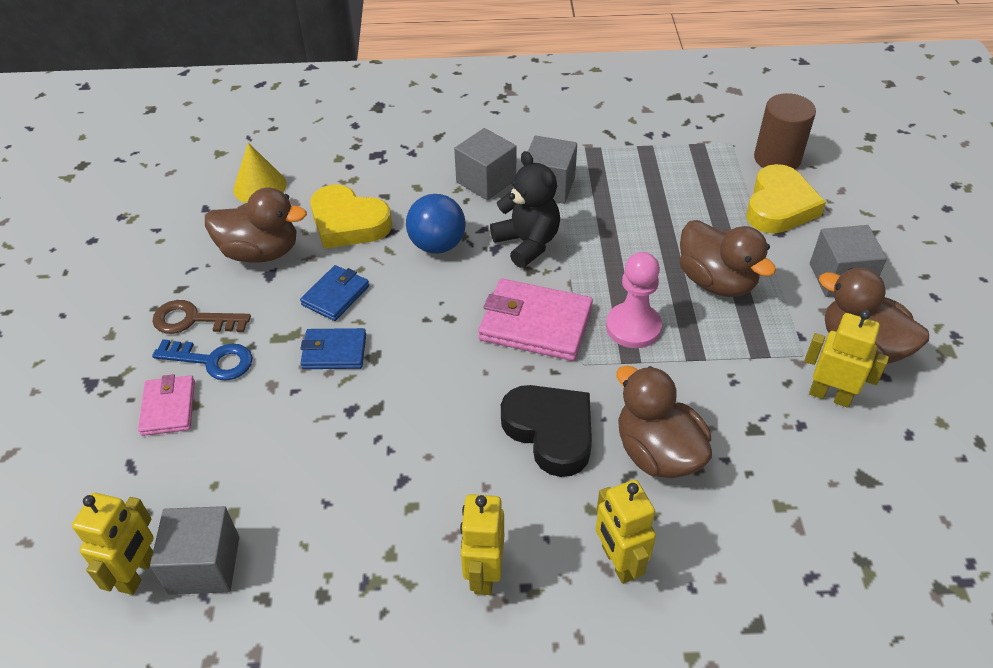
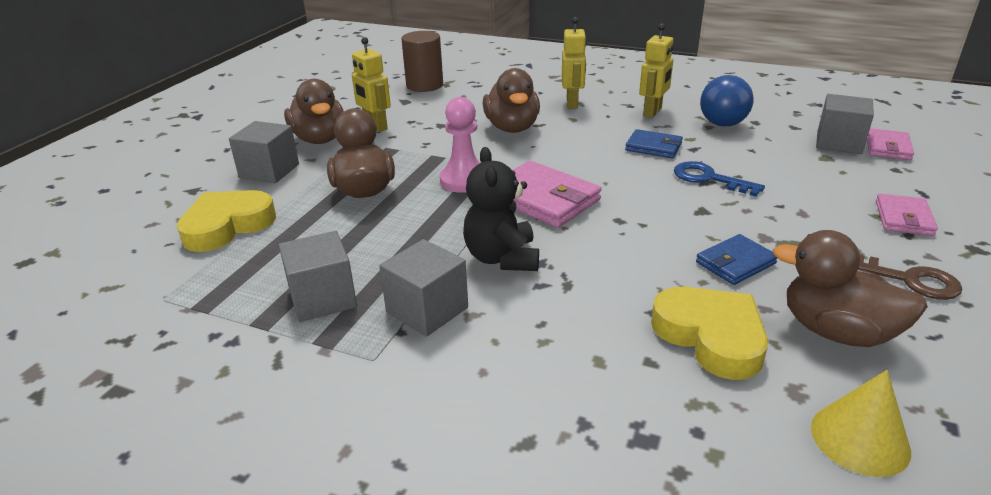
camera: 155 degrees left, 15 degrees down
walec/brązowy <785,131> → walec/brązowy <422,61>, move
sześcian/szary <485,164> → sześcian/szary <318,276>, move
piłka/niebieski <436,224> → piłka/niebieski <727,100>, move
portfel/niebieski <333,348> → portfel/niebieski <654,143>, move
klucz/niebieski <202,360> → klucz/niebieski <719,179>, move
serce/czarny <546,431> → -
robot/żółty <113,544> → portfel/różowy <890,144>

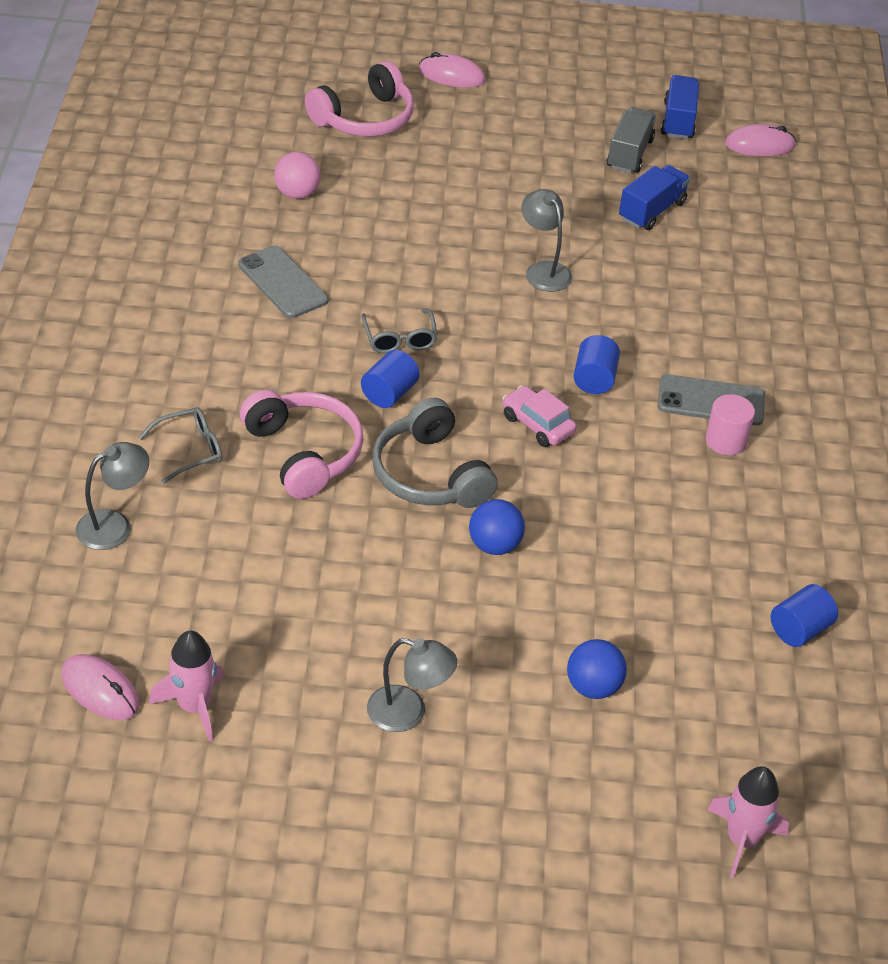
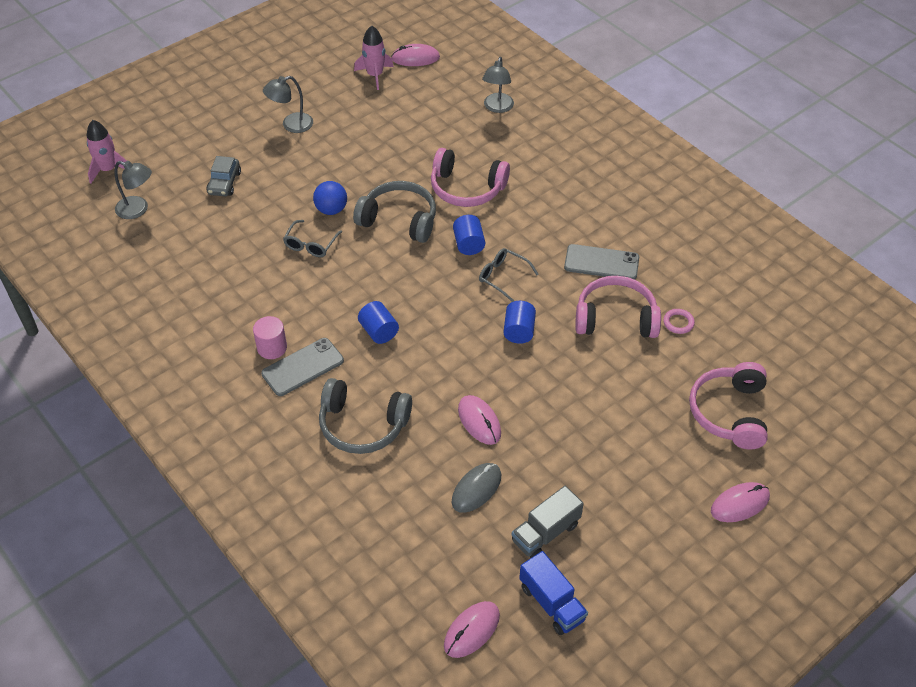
camera: 140 degrees right, 5 degrees up
ciężarówka/szary <631,140> → ciężarówka/szary <548,522>, 75 degrees clockwise
piłka/różowy <297,175> → pierścień/różowy <679,321>
ciężarówka/niebieski <654,197> → myszka/szary <476,488>
lampka/szary <546,240> → lampka/szary <133,190>, move
samochód/różowy <539,416> → -
okulary/szary <180,445> → okulary/szary <312,238>, move
walec/niebieski <804,615> → walec/niebieski <519,322>, move
piłka/niebieski <597,669> → samochód/szary <223,176>
- → słuchawki/różowy <618,307>
- → słuchawki/szary <365,416>
- → myszka/różowy <479,420>

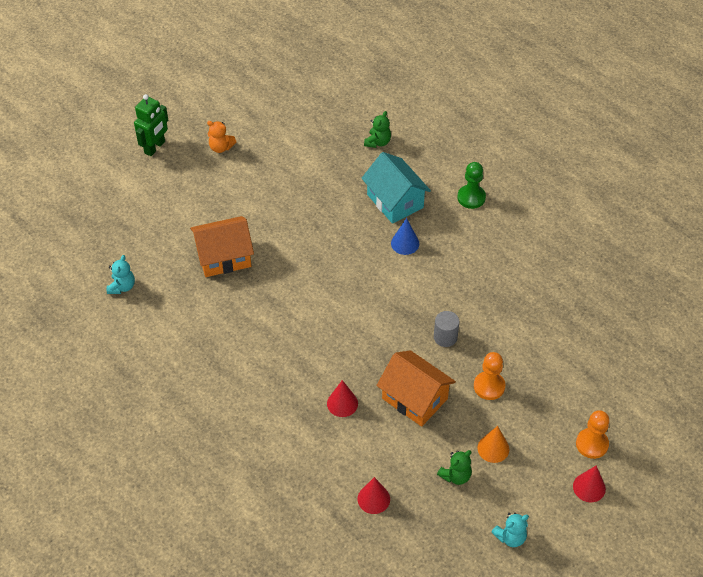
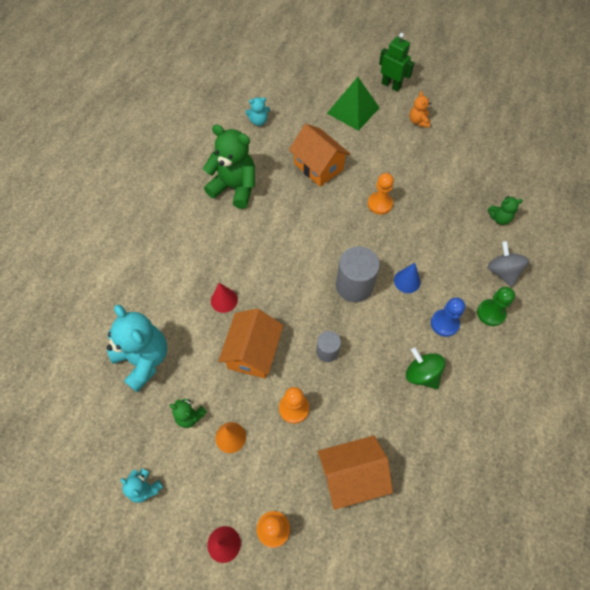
camera: 65 degrees right, 10 degrees up
robot/zielony <151,125> → robot/zielony <396,62>, 150 degrees counterclockwise
domek/turkusowy <396,188> → -
stożek/czerwony <374,495> → miś/turkusowy <137,348>
- → piramida/zielony <353,104>
- → miś/zielony <229,166>
- → pionek/pomarańczowy <381,194>
- → bączek/szary <508,264>
- → walec/szary <358,274>
- → pionek/niebieski <448,317>
- → bączek/zielony <425,368>
- → domek/pomarańczowy <355,472>

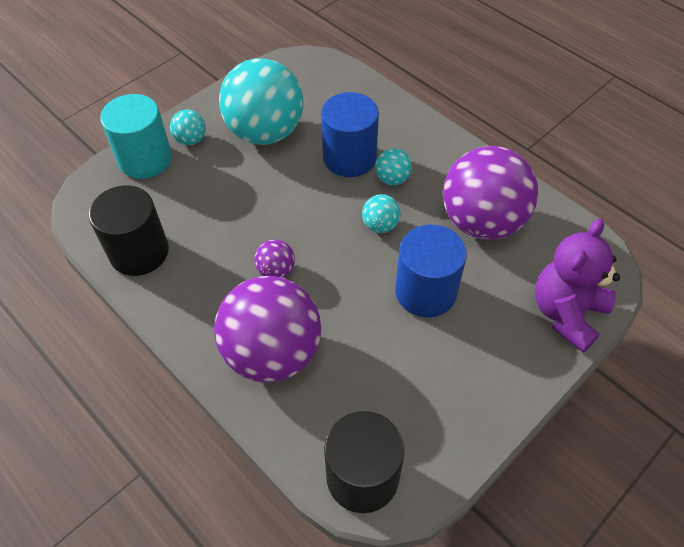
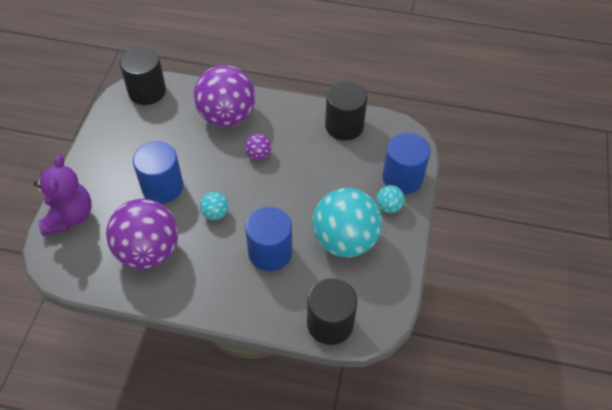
camera: 145 degrees right, 0 degrees up
walec/turkusowy <136,136> → walec/niebieski <406,163>
piłka/turkusowy <393,167> → -
- → walec/czarny <332,311>

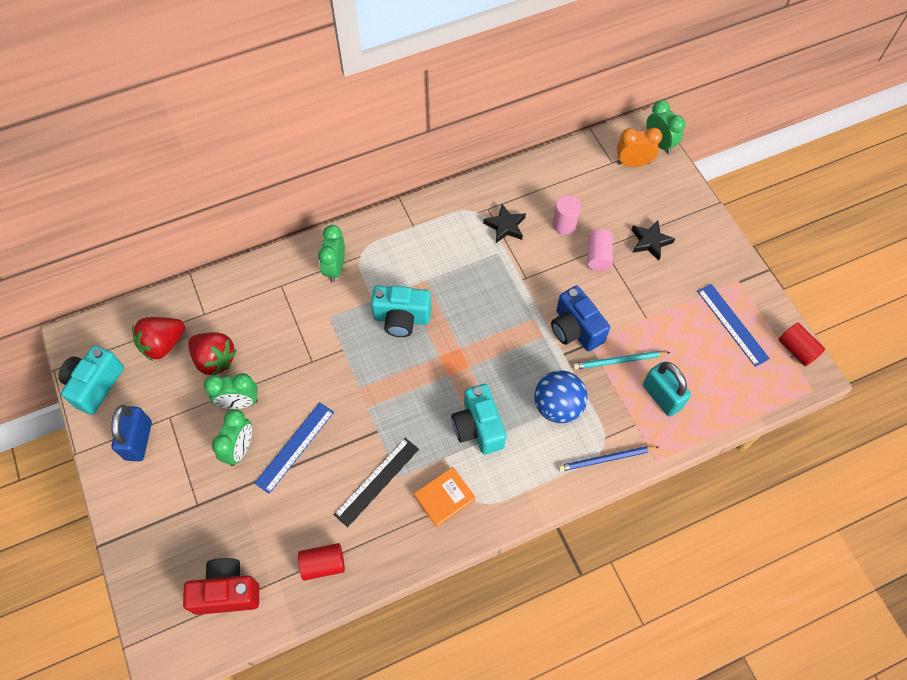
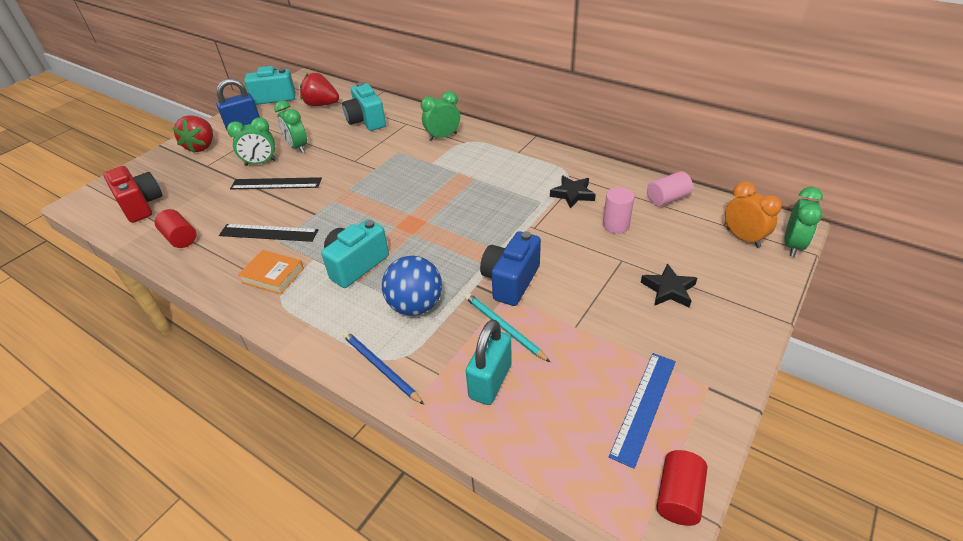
camera: 60 degrees right, 20 degrees down
walec/różowy <600,250> → walec/różowy <670,189>, move
aparat fotograficzny/turkusowy <401,311> → aparat fotograficzny/turkusowy <364,106>, move
truskawka/czerwony <212,353> → truskawka/czerwony <193,134>, move
linijka/niebieski <294,448> → linijka/czarny <276,183>

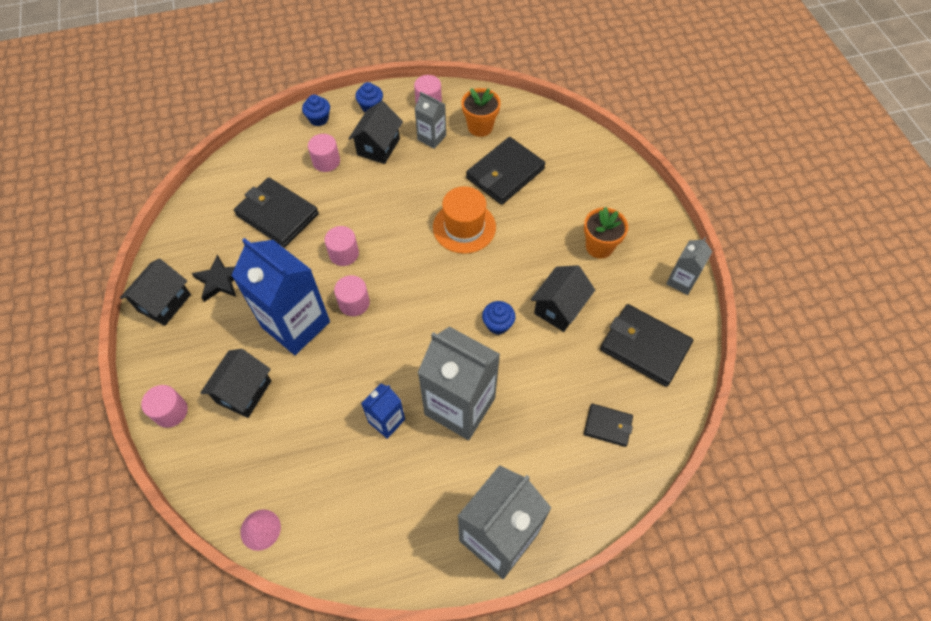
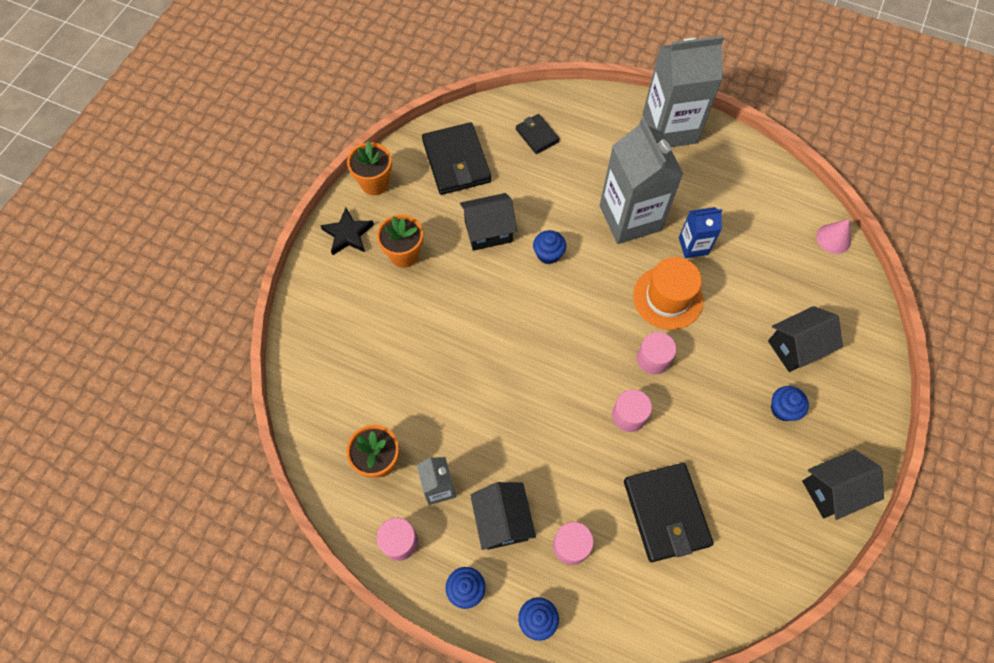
camera: 140 degrees left, 5 degrees up
domek/czarny <375,132> → domek/czarny <503,516>, 75 degrees counterclockwise
portfel/czarny <505,171> → -
kapelusz/pomarańczowy <464,220> → kapelusz/pomarańczowy <668,293>, move
karton mleka/niebieski <280,296> → -
karton mleka/szary <689,266> → doniczka/pomarańczowy <369,168>
gwiazda/czarny <213,278> → gwiazda/czarny <347,231>, move
walec/różowy <164,406> → -
- → muffinka/niebieski <790,403>

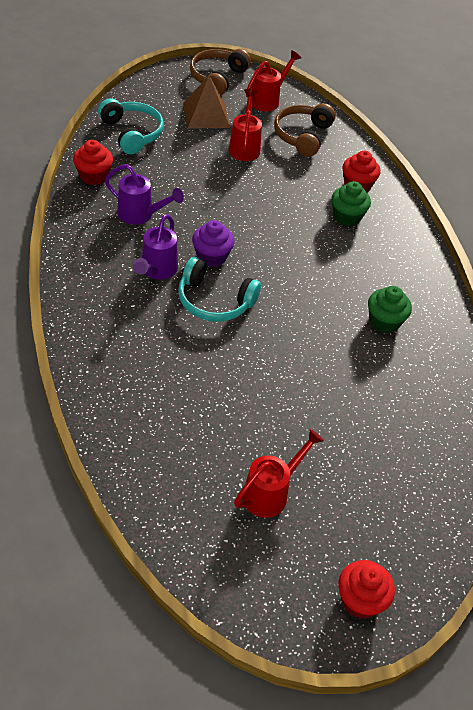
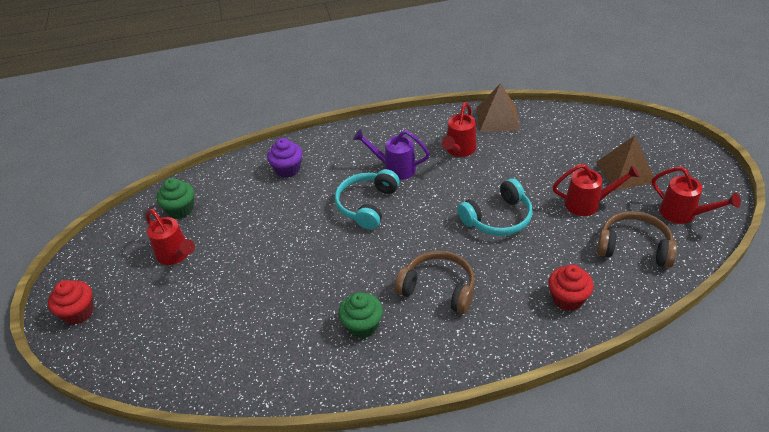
camera: 95 degrees right, 5 degrees down
słuchawki/brązowy <220,72> → słuchawki/brązowy <435,282>, move
słuchawki/turkusowy <131,126> → słuchawki/turkusowy <495,207>, move
muffinka/czerwony <93,162> → piramida/brązowy <498,107>
konewka/fioletowy <144,194> → konewka/czerwony <459,129>
muffinka/zielony <351,203> → muffinka/zielony <175,198>, move
muffinka/fioletowy <213,243> → muffinka/fioletowy <285,158>, move

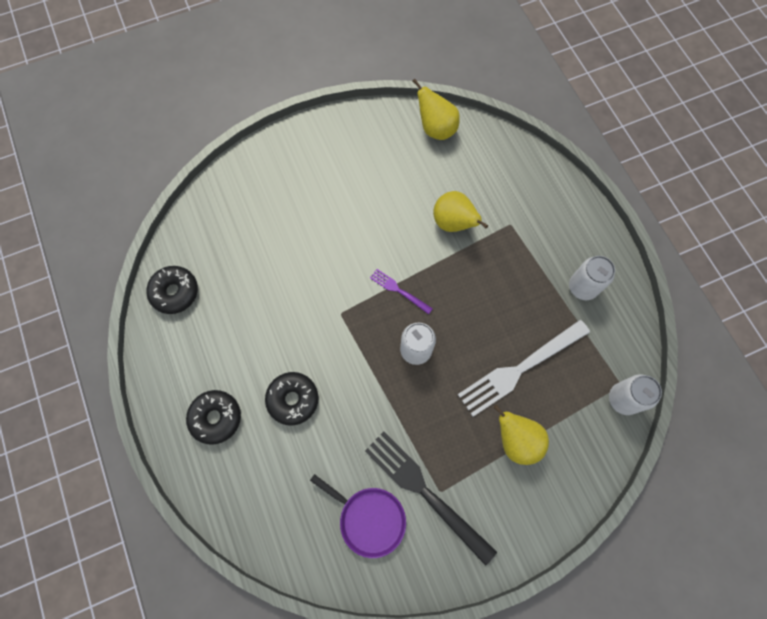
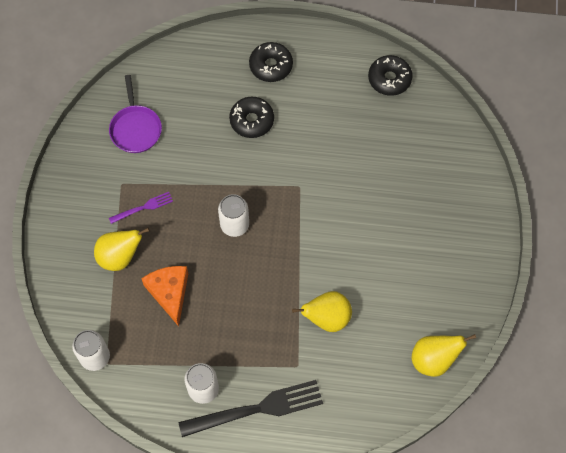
camera: 120 degrees right, 5 degrees down
widelec/fioletowy <401,291> → widelec/fioletowy <141,208>, move
widelec/biały <524,368> → ser/pomarańczowy <165,296>
widelec/czarny <431,498> → widelec/czarny <251,408>, move
patelnia/fioletowy <358,516> → patelnia/fioletowy <135,114>, 75 degrees counterclockwise

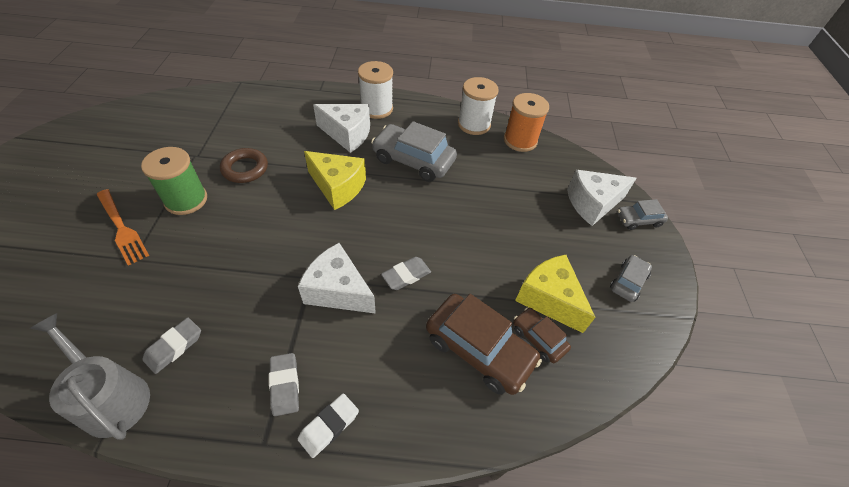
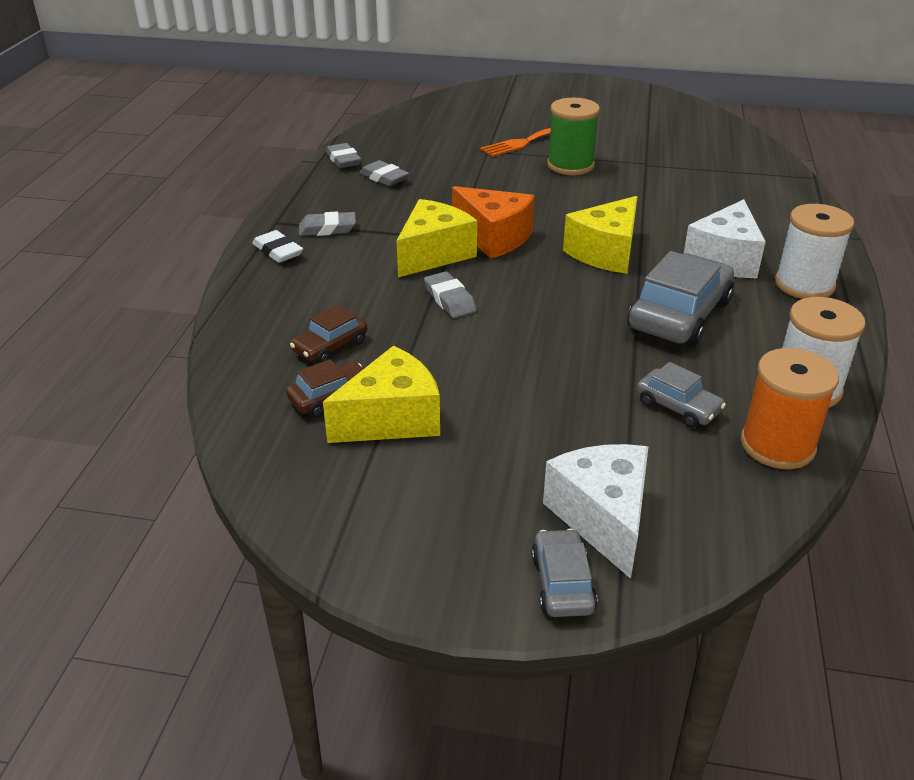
camera: 100 degrees right, 15 degrees down
pierścień/brązowy <244,165> → -
ser/biały <337,278> → ser/żółty <436,238>
samochód/szary <631,278> → samochód/szary <681,395>, move
samochód/brązowy <484,344> → samochód/brązowy <328,334>, x0.54
konewka/szary <90,376> → gumka do mazania/szary <343,155>
- → ser/pomarańczowy <493,222>

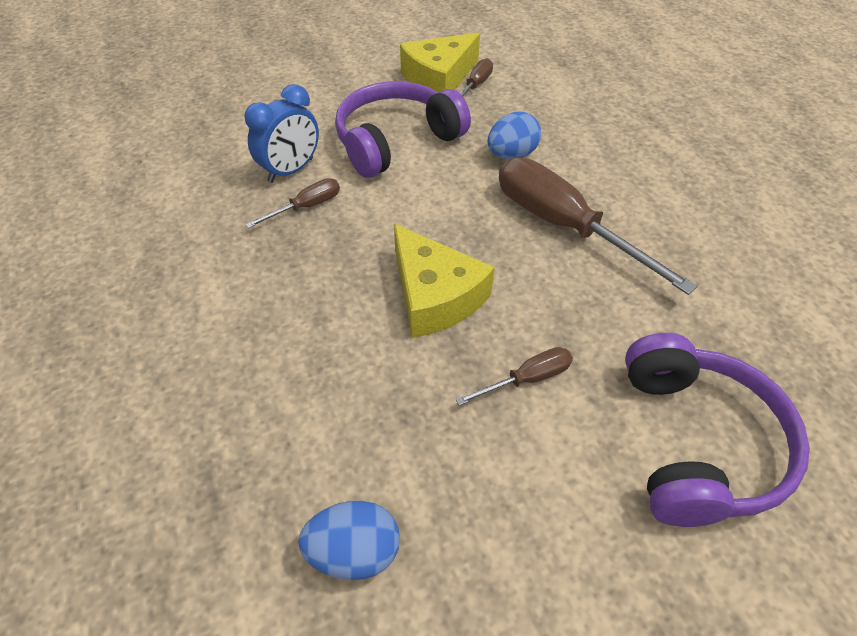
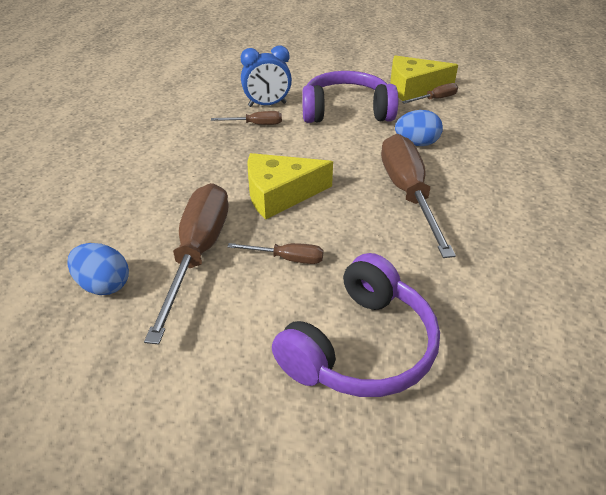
camera: 35 degrees right, 10 degrees down
ser/żółty <444,281> → ser/żółty <290,186>, 75 degrees clockwise
- → śrubokręt/brązowy <186,264>

